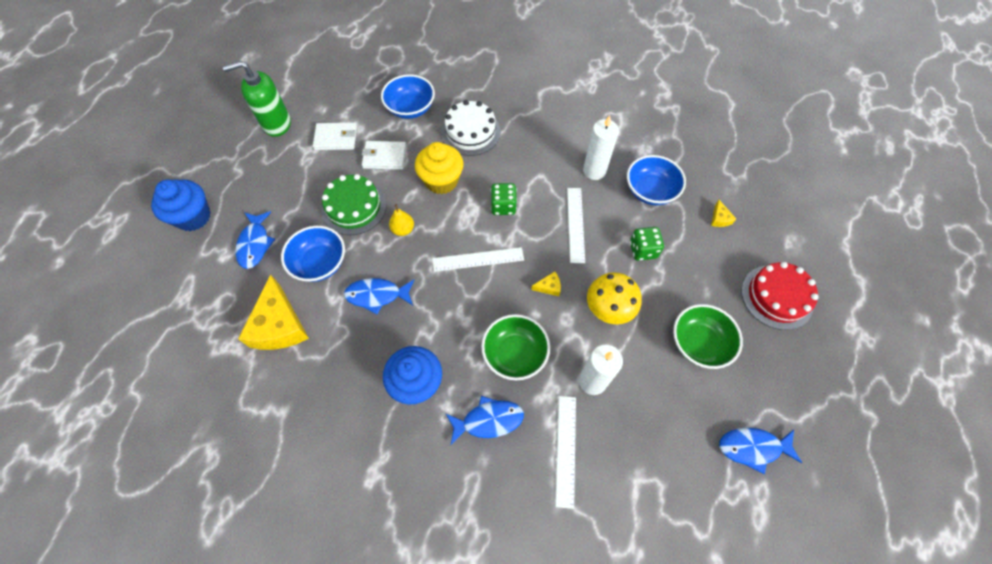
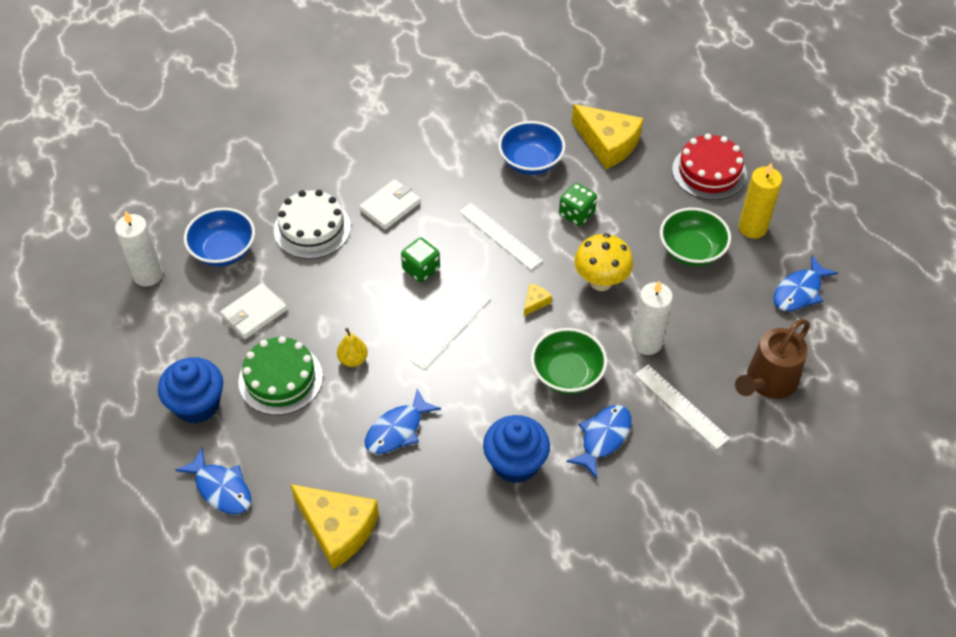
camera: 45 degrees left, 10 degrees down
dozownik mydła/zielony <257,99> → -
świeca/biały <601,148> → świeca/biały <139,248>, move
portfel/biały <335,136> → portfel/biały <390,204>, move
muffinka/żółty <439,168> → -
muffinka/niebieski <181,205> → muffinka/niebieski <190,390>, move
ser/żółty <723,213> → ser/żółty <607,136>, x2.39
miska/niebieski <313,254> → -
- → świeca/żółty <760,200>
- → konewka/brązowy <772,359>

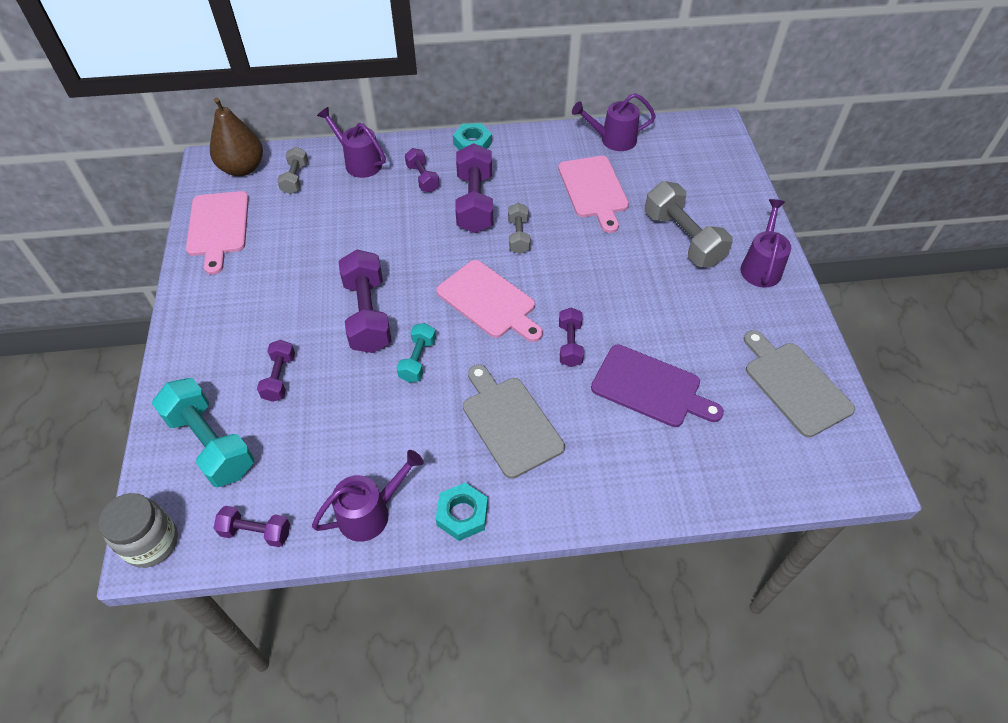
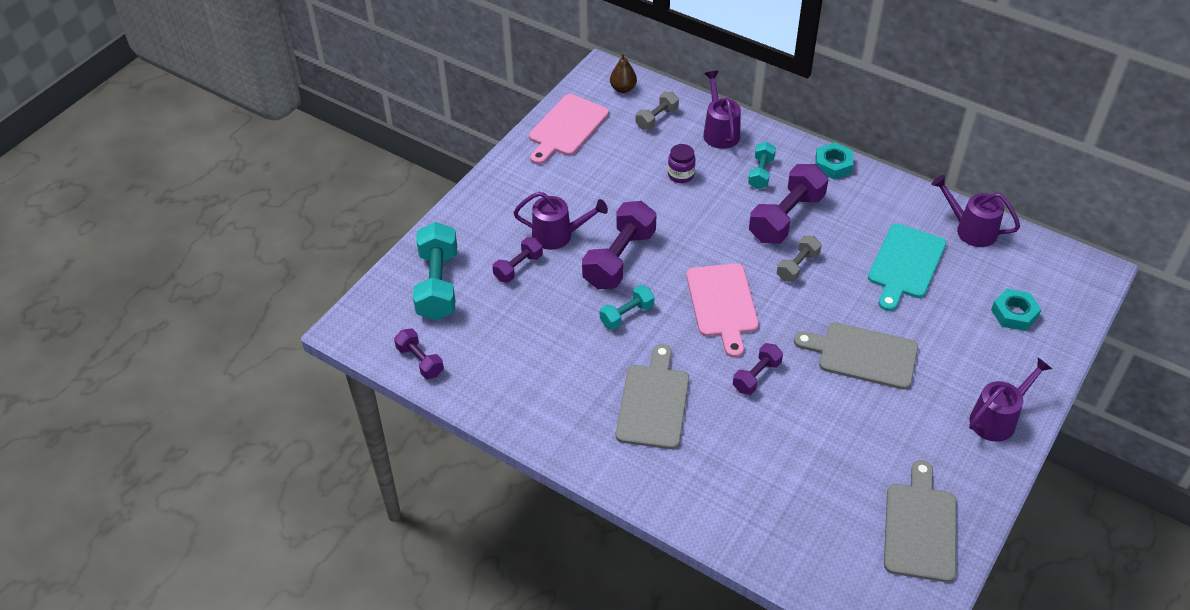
camera: 40 degrees right, 5 degrees down
gruszka/brązowy <236,136> → gruszka/brązowy <623,73>, x0.56
hantel/fioletowy <422,170> → hantel/turkusowy <762,165>
deska do krojenia/różowy <593,194> → deska do krojenia/turkusowy <907,267>
hantel/szary <689,224> → -
deska do krojenia/fioletowy <657,385> → -
konewka/fioletowy <368,496> → konewka/fioletowy <560,221>, move
nakrętka/turkusowy <462,512> → nakrętka/turkusowy <1016,310>, move
słoik/szary <138,530> → -
- → słoik/fioletowy <681,163>
- → deska do krojenia/szary <856,356>

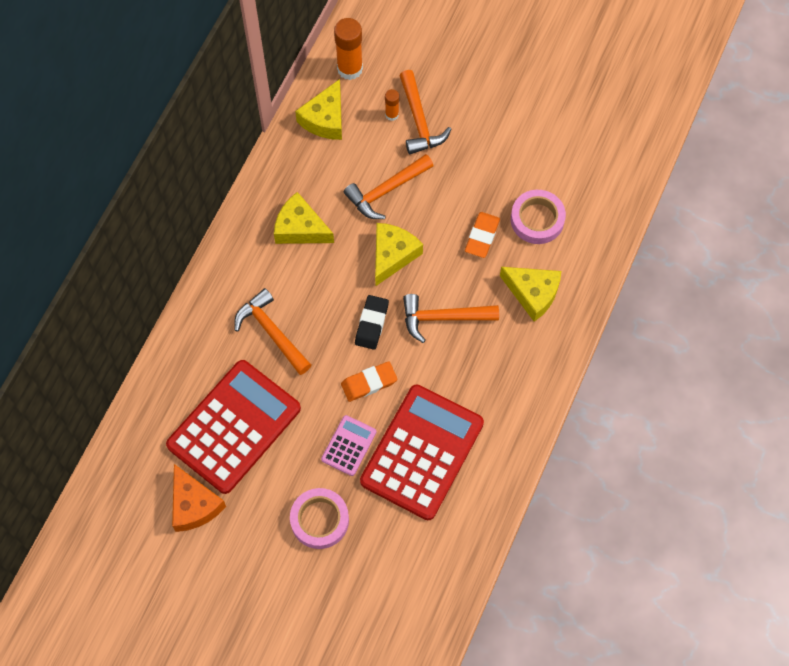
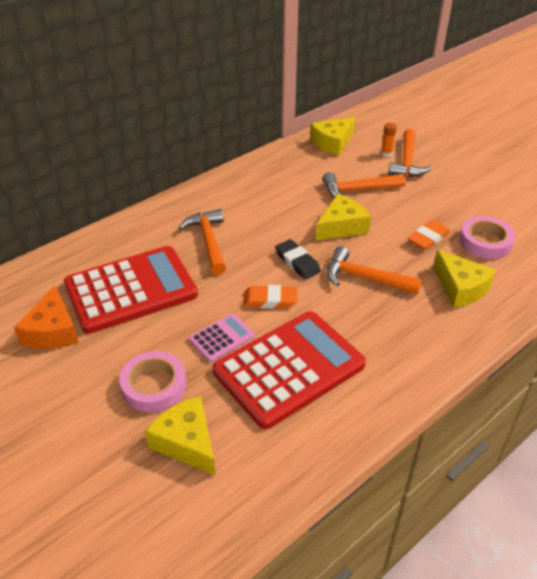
camera: 25 degrees right, 25 degrees down
klej w sztyfcie/pomarańczowy <348,49> → -
ser/żółty <304,218> → ser/żółty <180,436>, move
gumka do mazania/czarny <372,322> → gumka do mazania/czarny <298,259>, 75 degrees counterclockwise

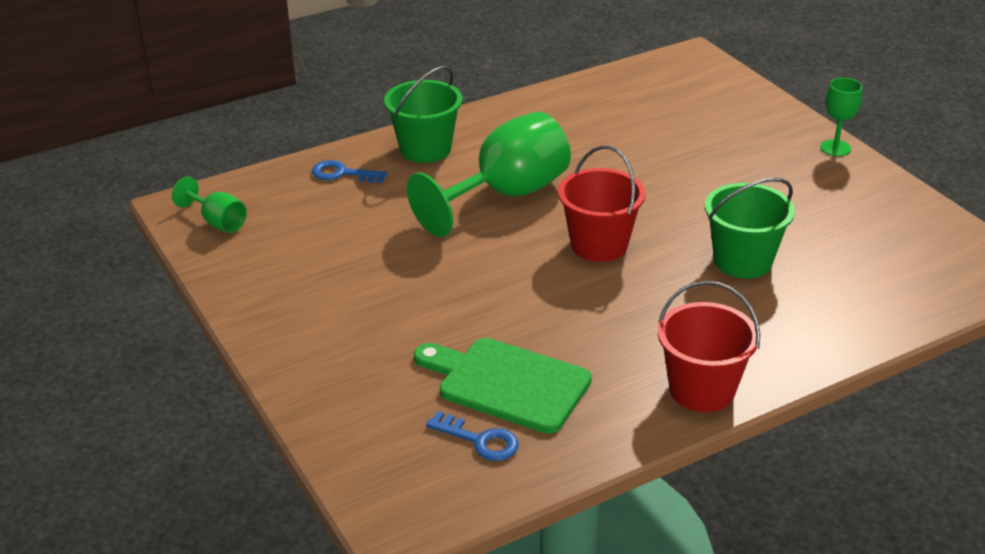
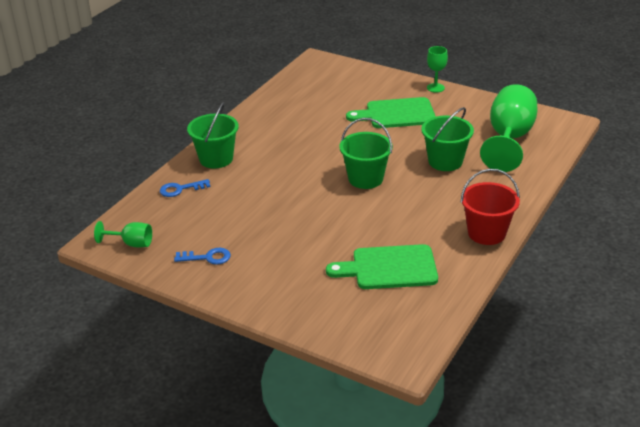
camera: 30 degrees left, 0 degrees up
kielich/zielony <489,174> → kielich/zielony <508,128>, move
wiadro/czerwony <601,204> → wiadro/zielony <366,153>
klucz/niebieski <472,436> → klucz/niebieski <202,256>, move
- → deska do krojenia/zielony <391,112>

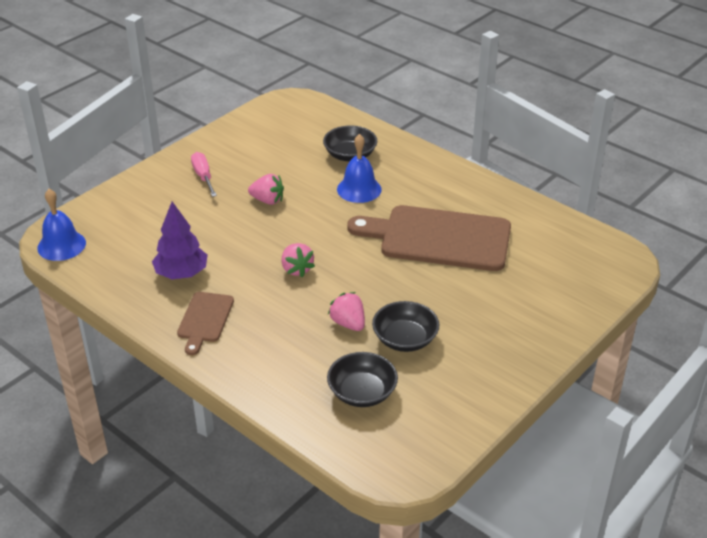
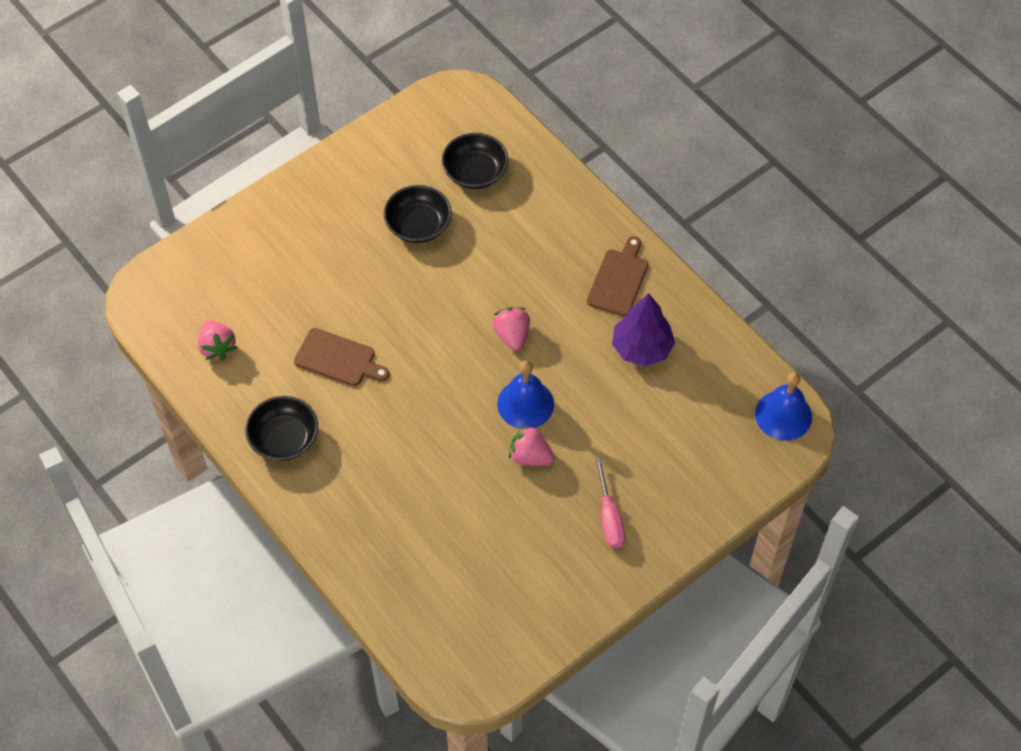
camera: 170 degrees left, 20 degrees up
miska/czarny <350,143> → miska/czarny <281,428>, move
dzwonek/niebieski <359,168> → dzwonek/niebieski <525,394>, move
deska do krojenia/brązowy <429,238> → deska do krojenia/brązowy <342,357>, x0.49
truskawka/różowy <346,311> → truskawka/różowy <217,341>, move

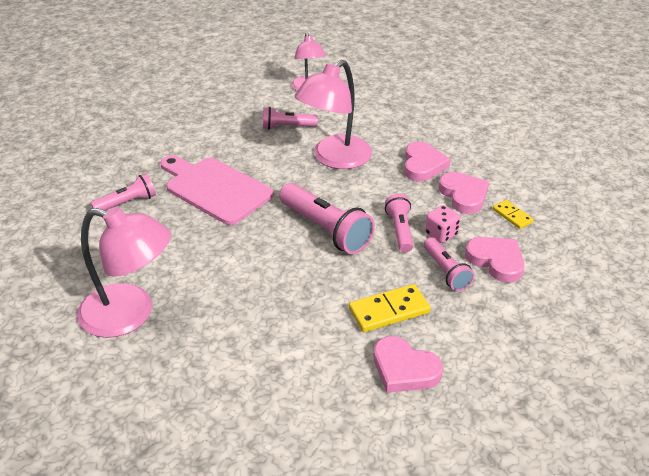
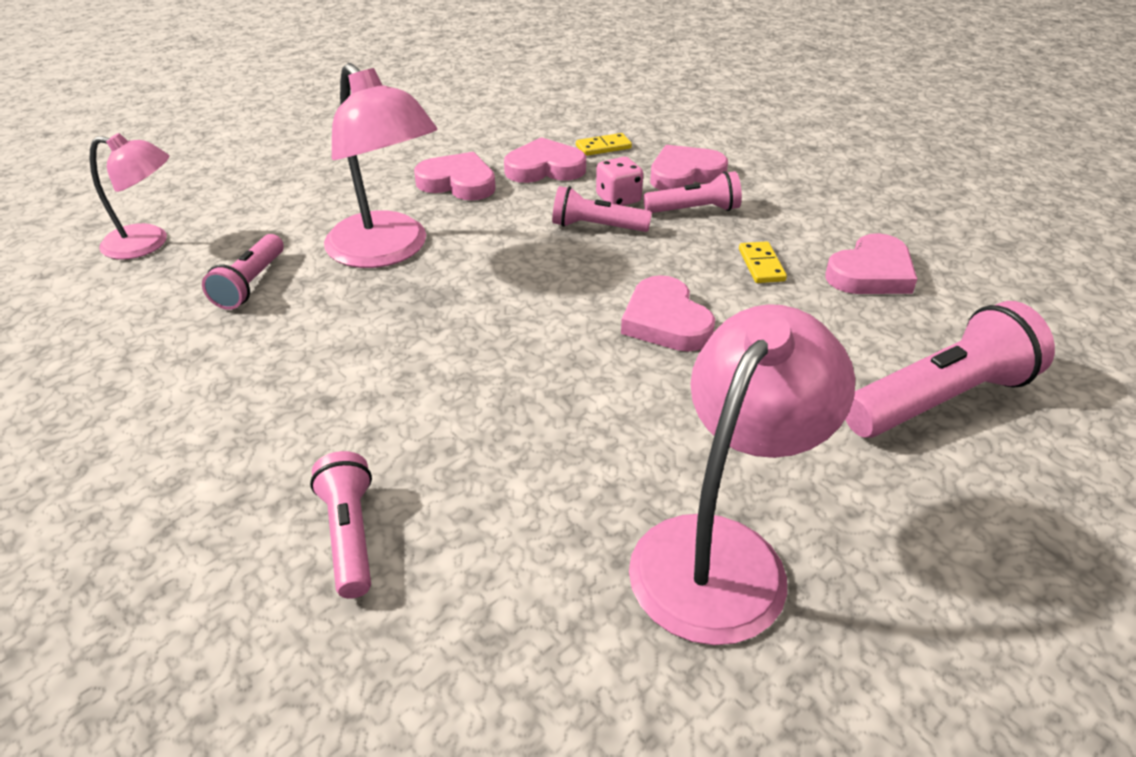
camera: 75 degrees left, 0 degrees up
deska do krojenia/różowy <217,190> → -
latarka/różowy <327,218> → latarka/różowy <950,369>, move
kostka domina/żółty <390,308> → kostka domina/żółty <763,262>, x0.60
- → serce/różowy <668,313>

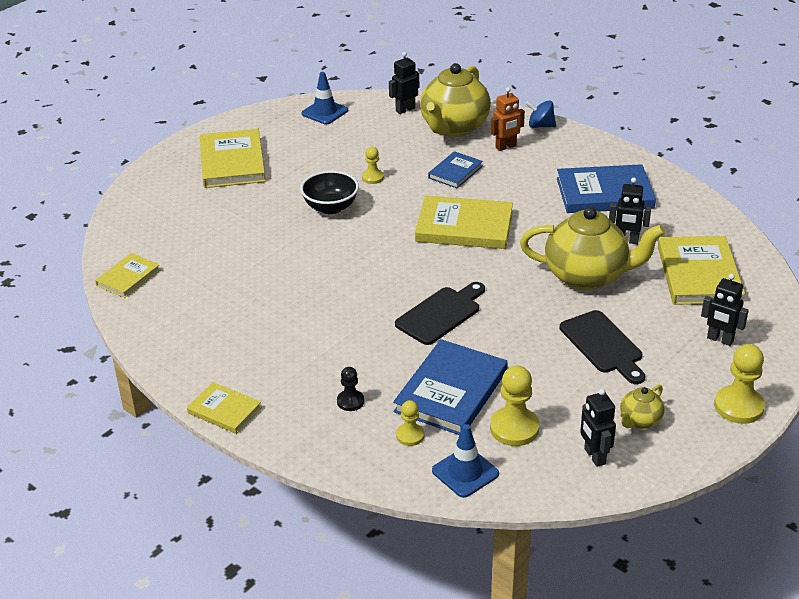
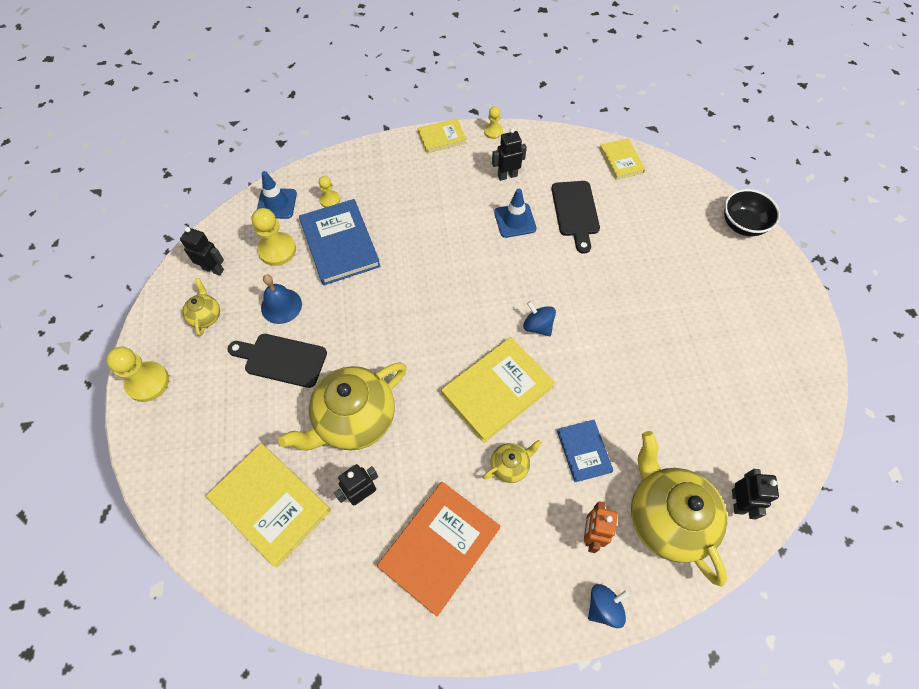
camera: 130 degrees right, 25 degrees up
pachołek/niebieski <325,98> → pachołek/niebieski <515,213>, move
książka/żółty <232,158> → -
pionek/żółty <373,165> → pionek/żółty <493,122>, move
książka/niebieski <606,188> → książka/pomarańczowy <438,549>
miska/czarny <329,192> → miska/czarny <752,212>, move
robot/czarny <725,310> → robot/czarny <509,154>, move
deska do krojenia/czarny <440,313> → deska do krojenia/czarny <576,217>, move
pionek/czarny <350,389> → -
- → dzwonek/niebieski <281,299>
- → bączek/niebieski <539,318>
- → imbryk/żółty <512,461>

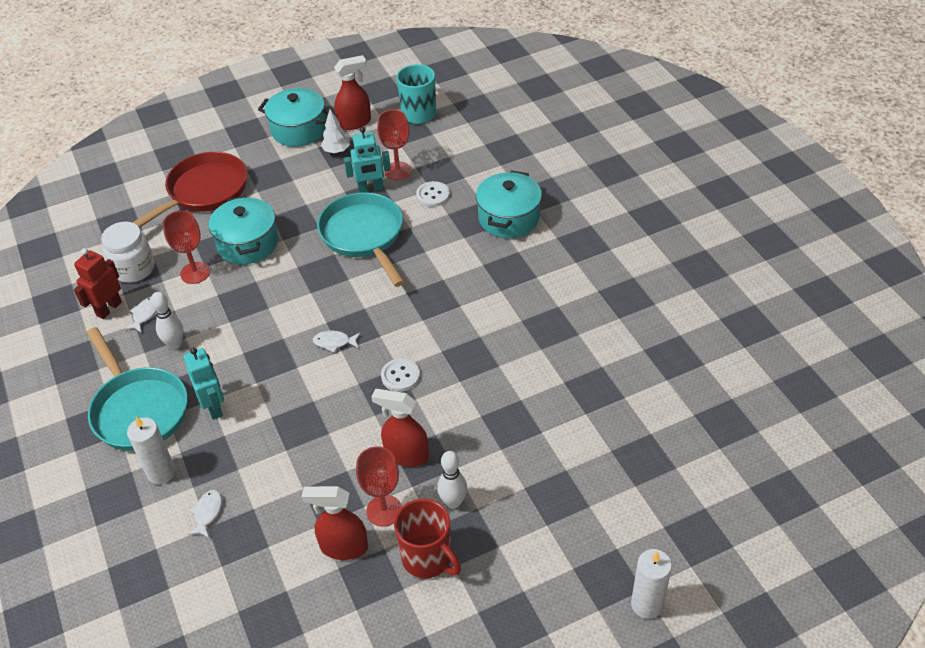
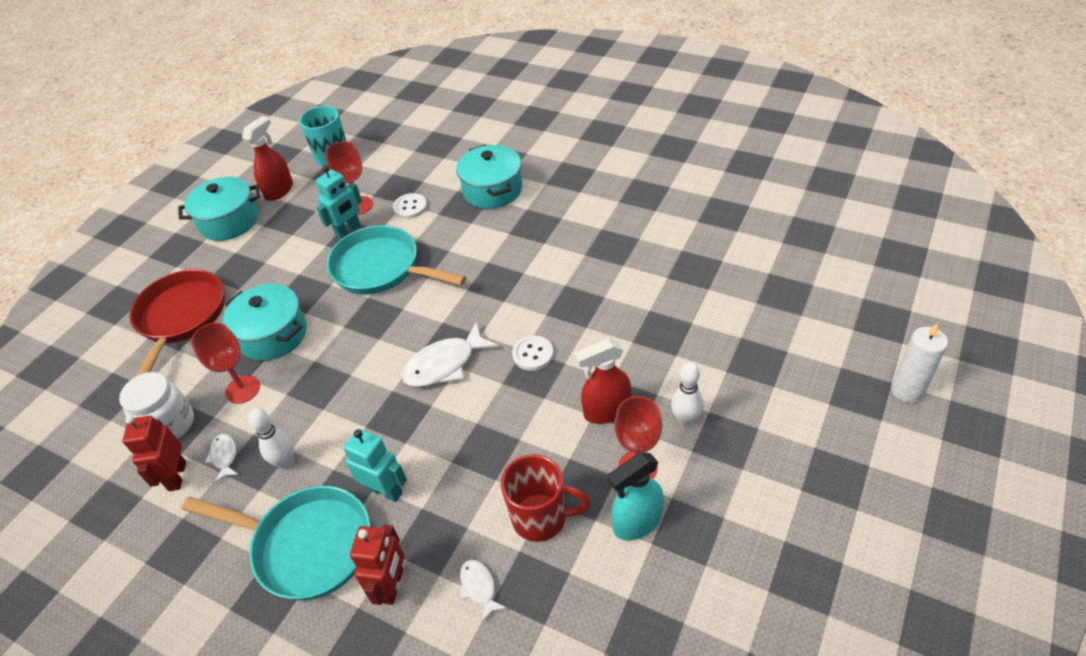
camera: 35 degrees left, 0 degrees up
drzewko/biały <335,131> → -
ryba/biały <337,342> → ryba/biały <450,354>, x1.90
świeca/biały <151,450> → robot/czerwony <377,565>
spryskiwacz/czerwony <335,523> → spryskiwacz/turkusowy <635,496>
kubek/czerwony <427,538> → kubek/czerwony <545,498>, move

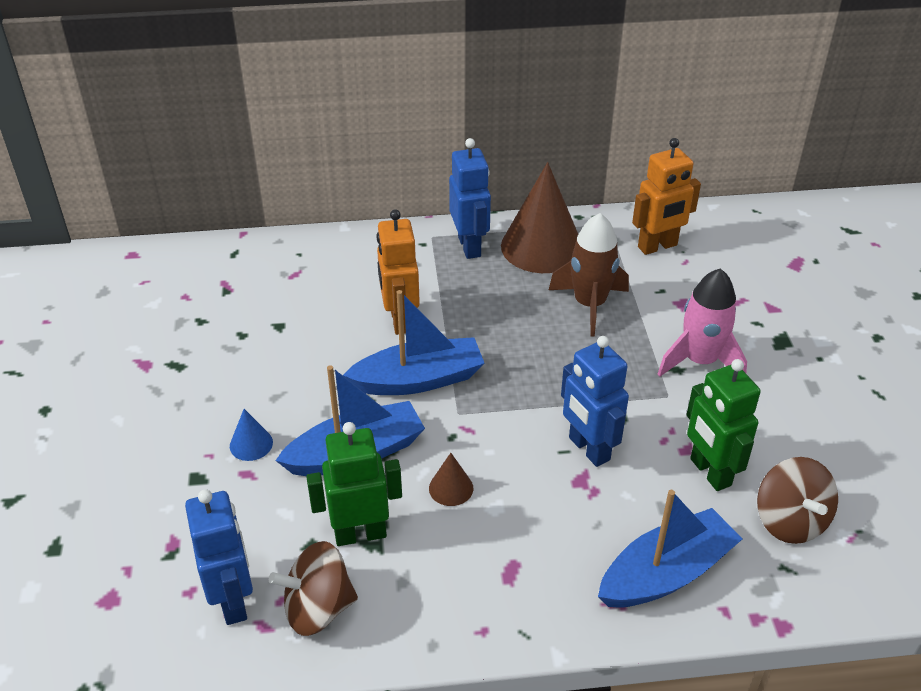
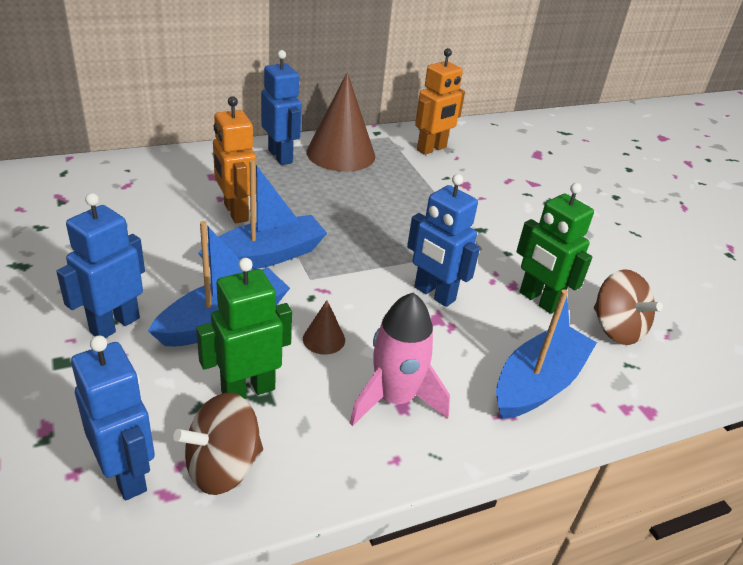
camera: 20 degrees left, 5 degrees down
rakieta/brązowy <589,275> → -
rakieta/różowy <702,322> → rakieta/różowy <400,359>, move
stożek/niebieski <251,435> → robot/niebieski <100,265>

